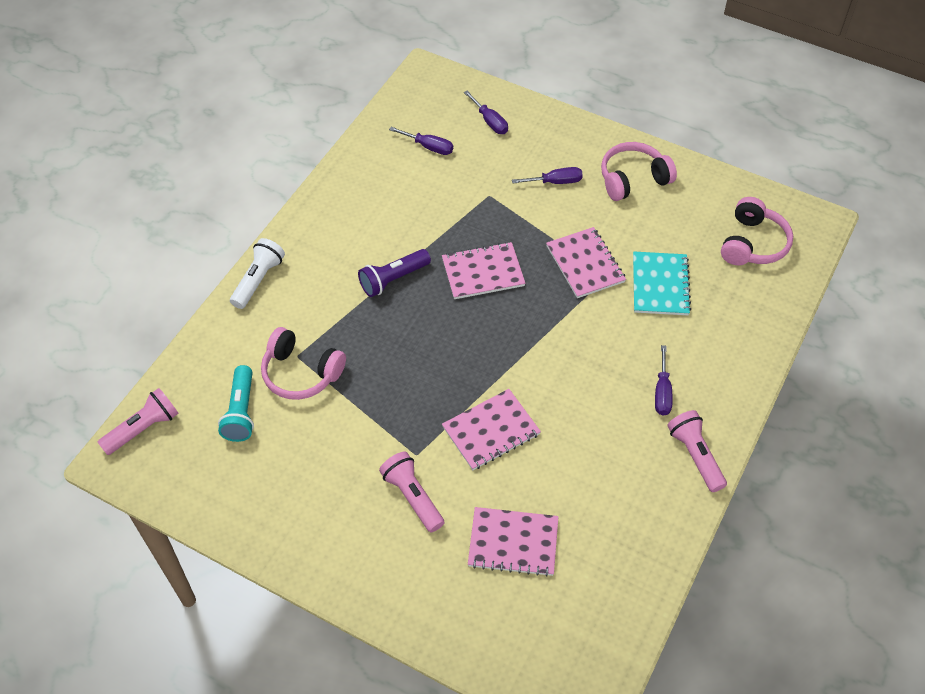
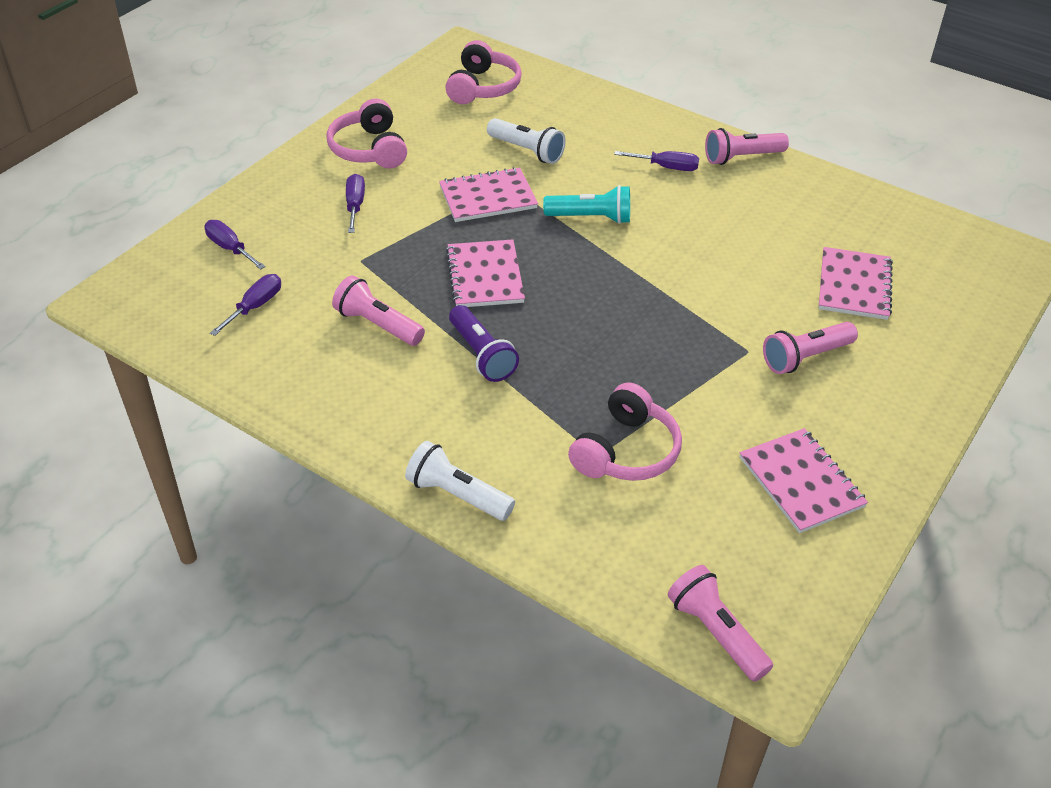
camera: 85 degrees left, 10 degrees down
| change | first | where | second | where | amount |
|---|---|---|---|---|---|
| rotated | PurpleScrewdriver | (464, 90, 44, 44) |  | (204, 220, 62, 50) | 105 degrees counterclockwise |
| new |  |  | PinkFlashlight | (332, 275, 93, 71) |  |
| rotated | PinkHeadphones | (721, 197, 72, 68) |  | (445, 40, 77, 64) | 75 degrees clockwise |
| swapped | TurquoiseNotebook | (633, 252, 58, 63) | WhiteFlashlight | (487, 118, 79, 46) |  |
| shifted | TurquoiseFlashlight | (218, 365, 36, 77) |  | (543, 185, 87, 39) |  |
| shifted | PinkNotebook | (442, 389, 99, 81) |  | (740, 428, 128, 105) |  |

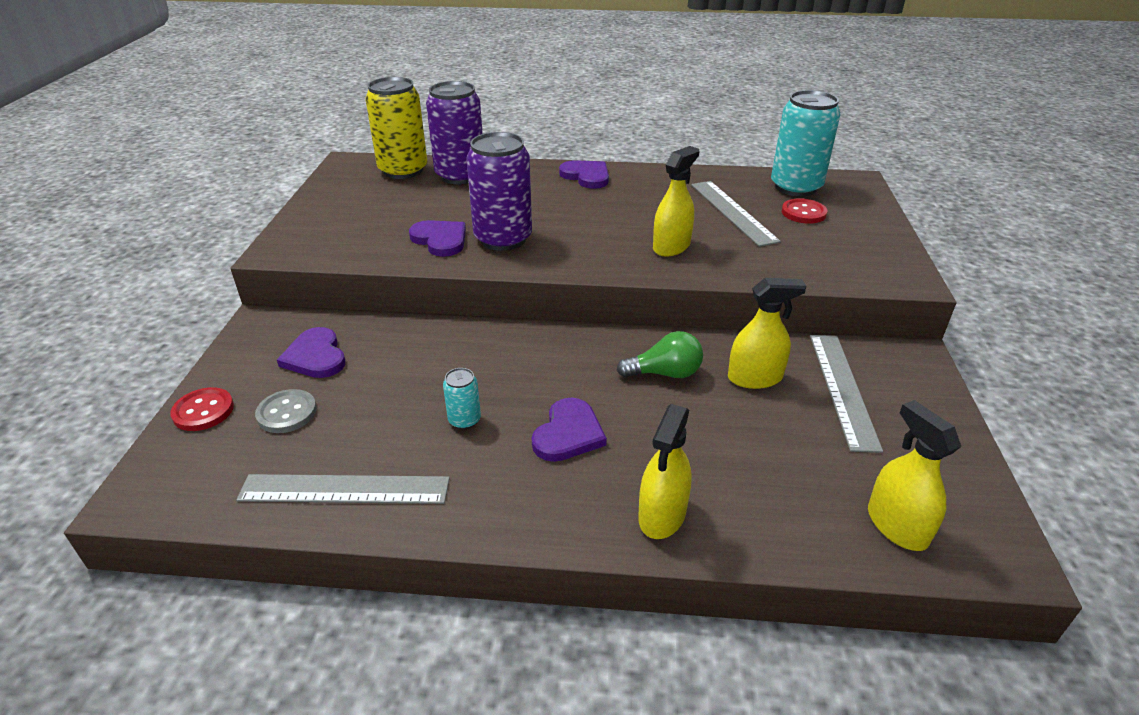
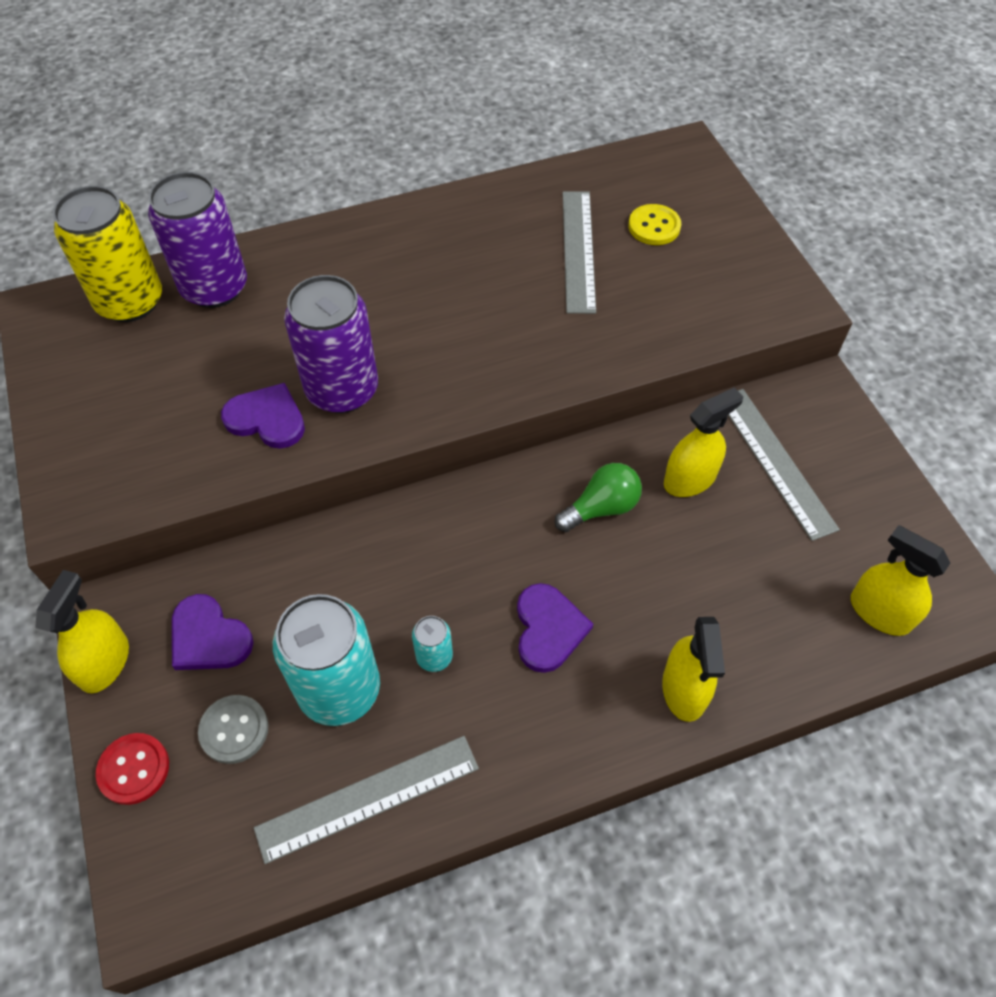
camera: 25 degrees left, 20 degrees up
| change | first | where | second | where | amount |
|---|---|---|---|---|---|
| shifted | YellowSprayBottle | (653, 146, 46, 111) |  | (35, 570, 94, 123) |  |
| shifted | TurquoiseCan | (771, 90, 69, 107) |  | (273, 594, 107, 132) |  |
| rotated | GreyRuler | (691, 181, 90, 66) |  | (563, 191, 33, 123) | 45 degrees clockwise |
| repainted | RedButton | (782, 198, 45, 26) | YellowButton | (628, 204, 53, 41) |  |
| gone | PurpleHeart | (559, 160, 50, 29) |  |  |  |

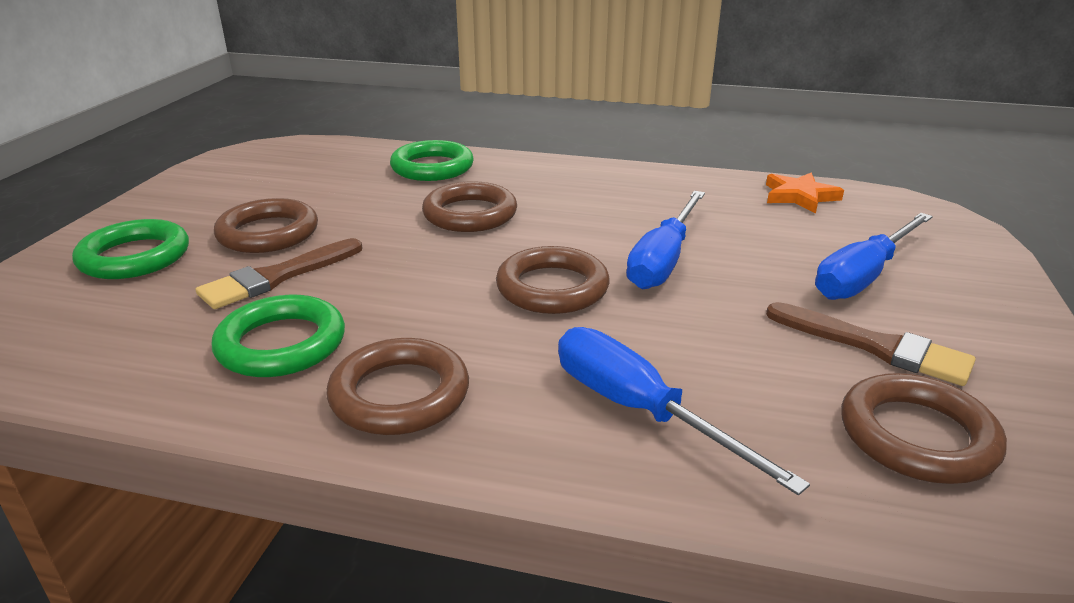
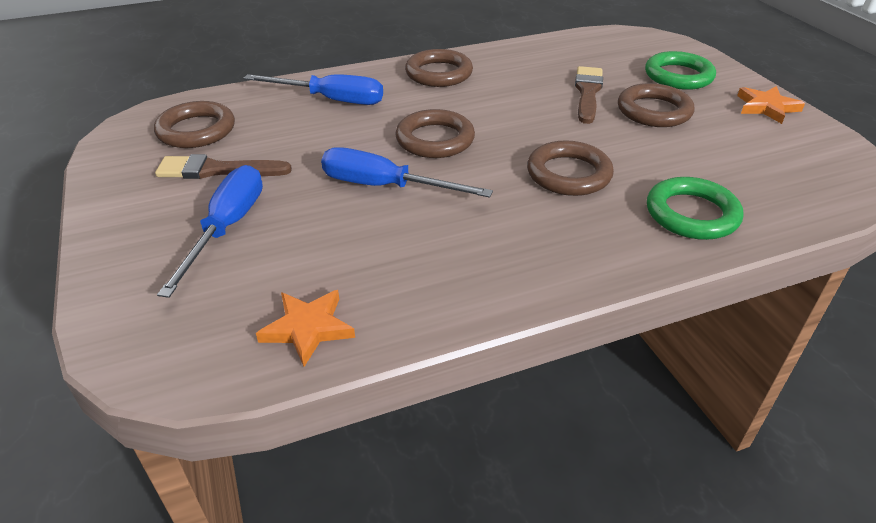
camera: 145 degrees right, 10 degrees up
| change | first | where | second | where | amount |
|---|---|---|---|---|---|
| rotated | BlueScrewdriver | (626, 191, 79, 98) |  | (321, 147, 172, 51) | 60 degrees counterclockwise |
| new |  |  | OrangeStar | (737, 86, 68, 38) |  |
| gone | GreenRing | (212, 295, 133, 82) |  |  |  |

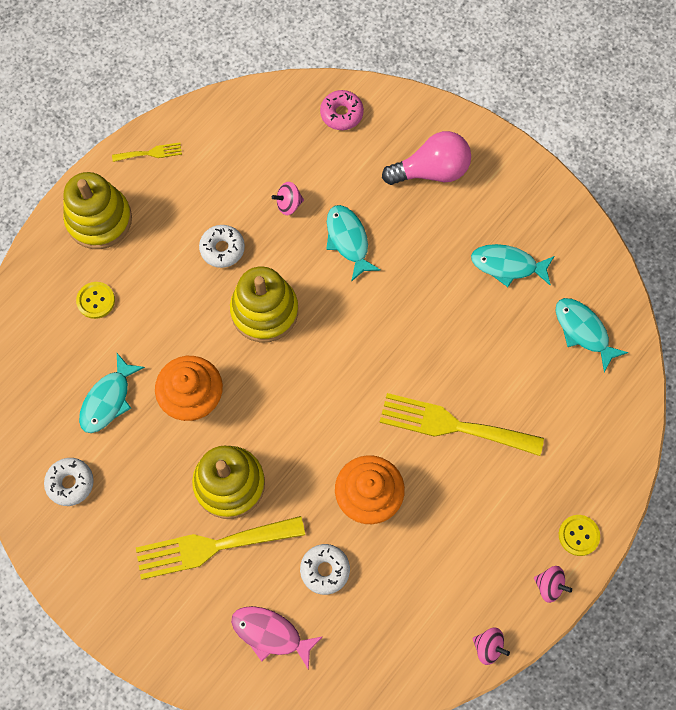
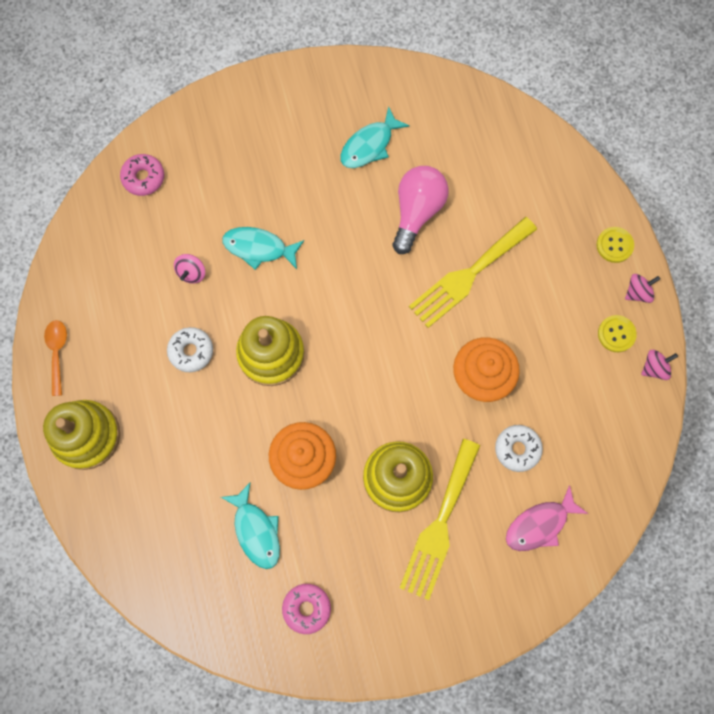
camera: 55 degrees left, 5 degrees up
| change | first | where | second | where | amount |
|---|---|---|---|---|---|
| swapped | YellowFork | (112, 143, 70, 19) | OrangeSpoon | (44, 320, 23, 76) |  |
| repainted | WhiteDonut | (44, 458, 50, 48) | PinkDonut | (282, 584, 49, 50) |  |
| shifted | PinkLightBulb | (382, 131, 89, 54) |  | (392, 166, 57, 88) |  |
| shifted | YellowButton | (76, 282, 39, 37) |  | (598, 315, 39, 37) |  |
| gone | TurquoiseFish | (556, 298, 72, 74) |  |  |  |

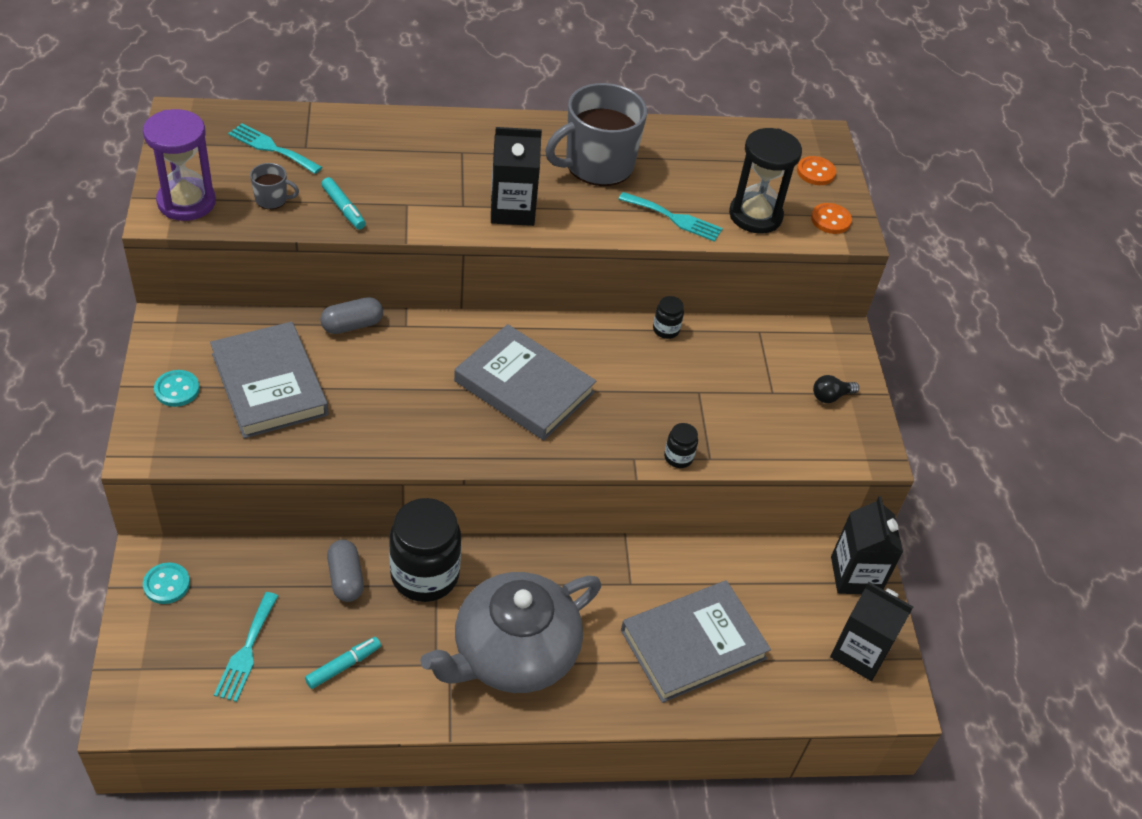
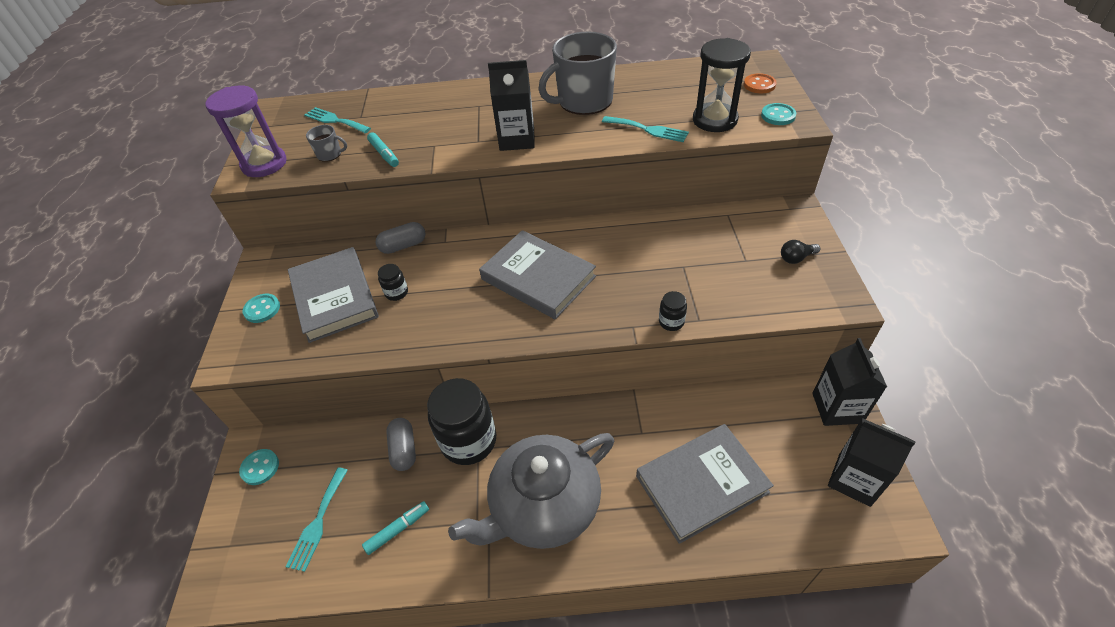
camera: 10 degrees right, 0 degrees up
| change | first | where | second | where | amount |
|---|---|---|---|---|---|
| shifted | BlackJar | (653, 296, 31, 43) |  | (378, 264, 30, 37) |  |
| repainted | OrangeButton | (811, 203, 41, 31) | TurquoiseButton | (761, 103, 35, 22) |  |

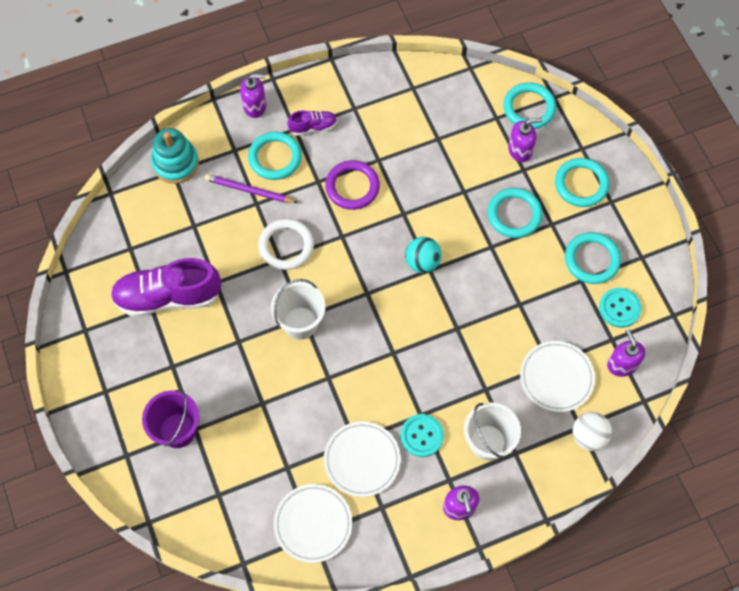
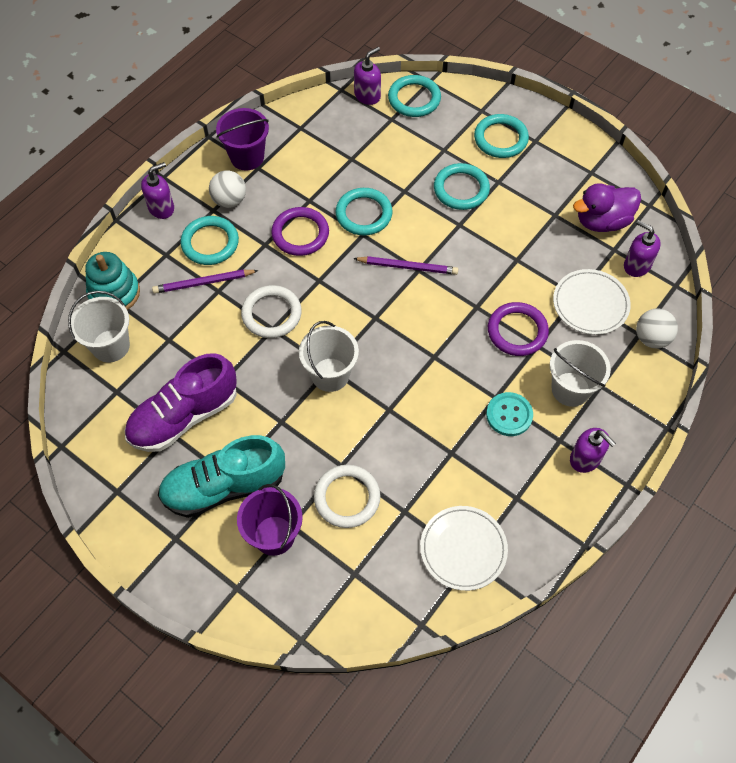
camera: 30 degrees left, 5 degrees down
| change | first | where | second | where | amount |
|---|---|---|---|---|---|
| new |  |  | WhiteBucket | (68, 291, 62, 71) |  |
| new |  |  | TurquoiseShoe | (158, 435, 127, 83) |  |
| swapped | PurpleShoe | (288, 110, 49, 26) | WhiteBall | (209, 170, 37, 38) |  |
| new |  |  | PurpleBucket | (216, 108, 53, 63) |  |
| new |  |  | WhiteRing | (314, 465, 67, 63) |  |
| shifted | TurquoiseRing | (565, 232, 56, 52) |  | (336, 188, 57, 48) |  |
| swapped | TurquoiseBall | (405, 237, 37, 36) | PurplePencil | (353, 256, 105, 19) |  |
| shifted | PurpleSoapDispenser | (508, 118, 35, 44) |  | (354, 47, 27, 58) |  |
| new |  |  | PurpleRing | (488, 302, 61, 54) |  |
| swapped | TurquoiseButton | (599, 288, 43, 40) | PurpleDuck | (573, 183, 68, 49) |  |
| gone | WhitePlate | (324, 422, 77, 75) |  |  |  |

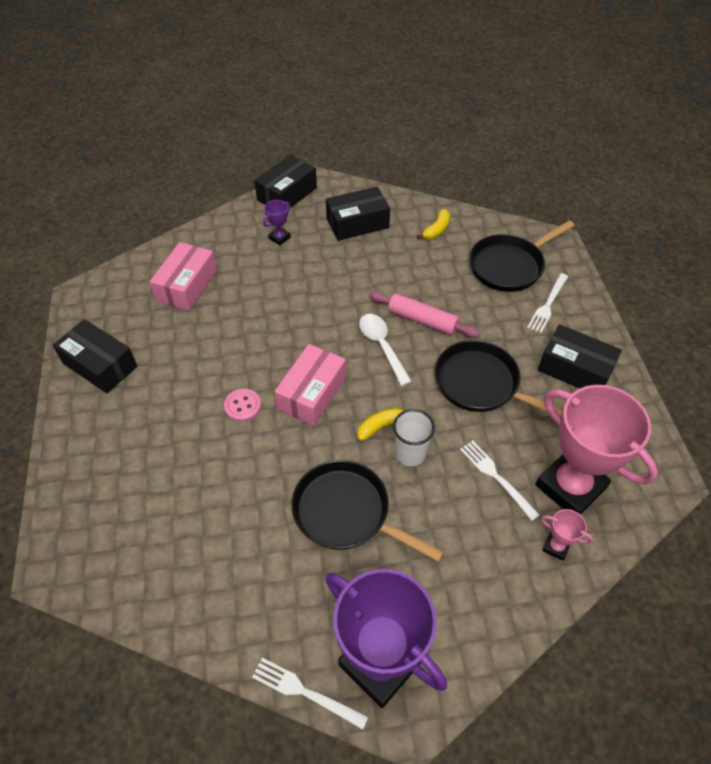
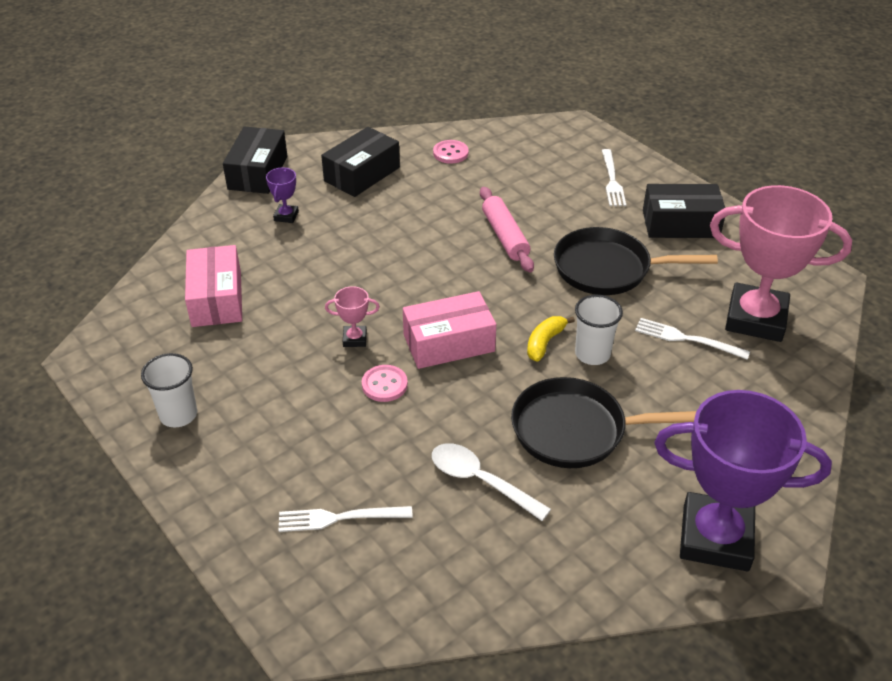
camera: 30 degrees left, 10 degrees down
| change | first | where | second | where | amount |
|---|---|---|---|---|---|
| swapped | BlackBox | (53, 319, 84, 74) | WhiteCup | (141, 353, 56, 74) |  |
| shifted | WhiteFork | (252, 658, 116, 72) |  | (279, 506, 134, 26) |  |
| shifted | PinkTrophy | (541, 509, 52, 52) |  | (325, 286, 55, 61) |  |
| rotated | PinkBox | (274, 344, 72, 82) |  | (403, 291, 93, 78) | 75 degrees clockwise |
| shifted | WhiteSpoon | (359, 314, 53, 72) |  | (432, 443, 119, 78) |  |
| swapped | YellowBanana | (417, 209, 33, 30) | PinkButton | (433, 140, 36, 24) |  |
| rotated | PinkRollingPin | (369, 291, 111, 47) |  | (480, 187, 54, 85) | 75 degrees clockwise |
| gone | BlackPan | (469, 220, 106, 72) |  |  |  |

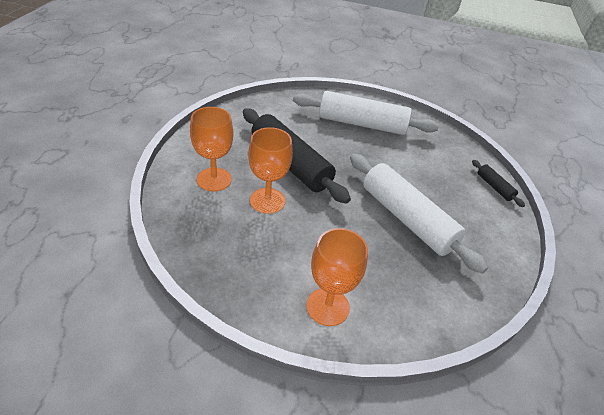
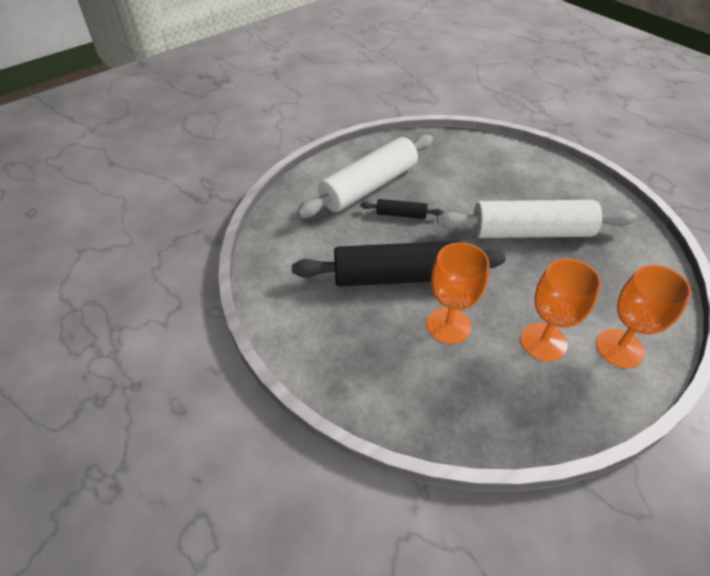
camera: 50 degrees left, 5 degrees up
| change | first | where | second | where | amount |
|---|---|---|---|---|---|
| shifted | BlackRollingPin | (472, 160, 53, 47) |  | (361, 199, 83, 20) |  |
| shifted | OrangeGoblet | (190, 107, 44, 85) |  | (520, 258, 81, 103) |  |

